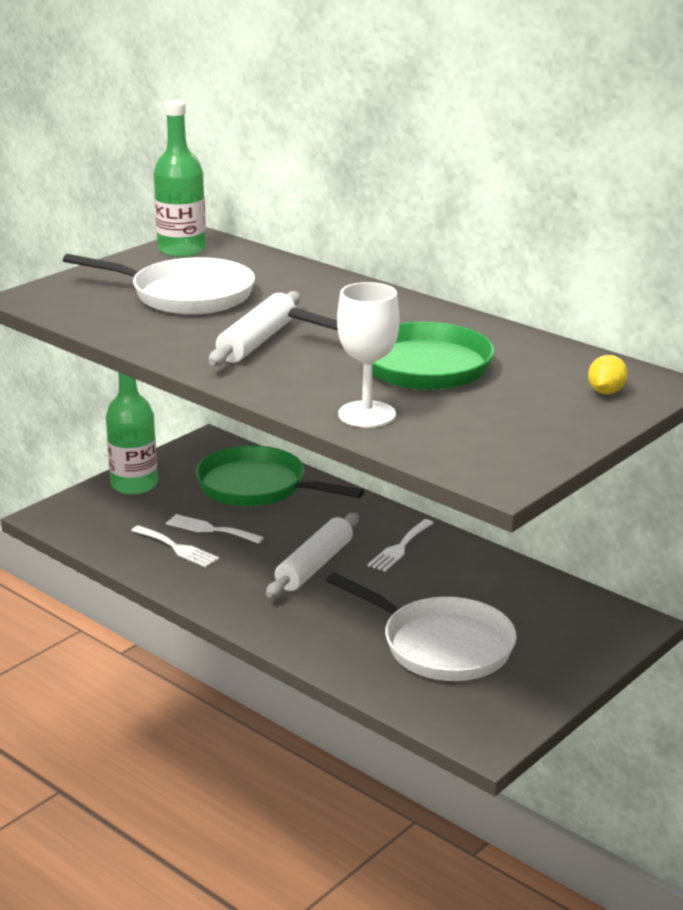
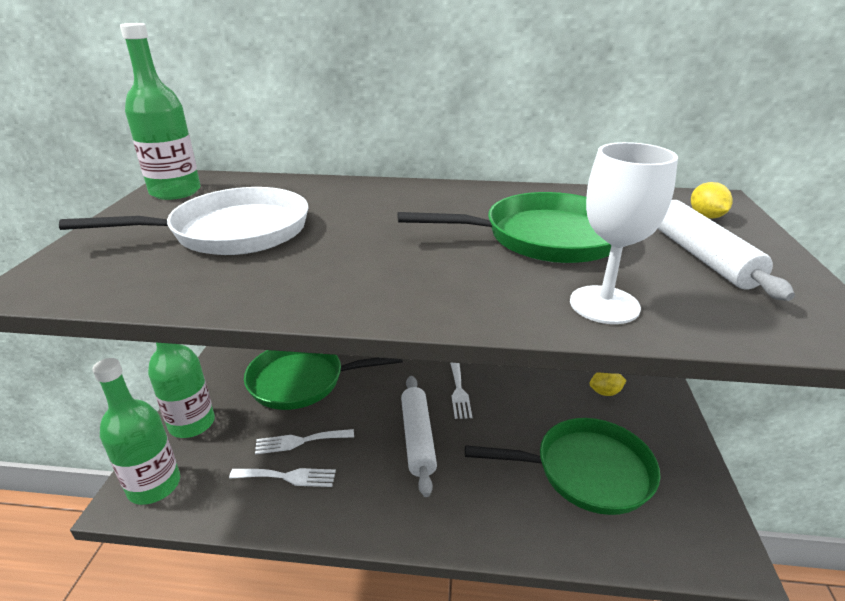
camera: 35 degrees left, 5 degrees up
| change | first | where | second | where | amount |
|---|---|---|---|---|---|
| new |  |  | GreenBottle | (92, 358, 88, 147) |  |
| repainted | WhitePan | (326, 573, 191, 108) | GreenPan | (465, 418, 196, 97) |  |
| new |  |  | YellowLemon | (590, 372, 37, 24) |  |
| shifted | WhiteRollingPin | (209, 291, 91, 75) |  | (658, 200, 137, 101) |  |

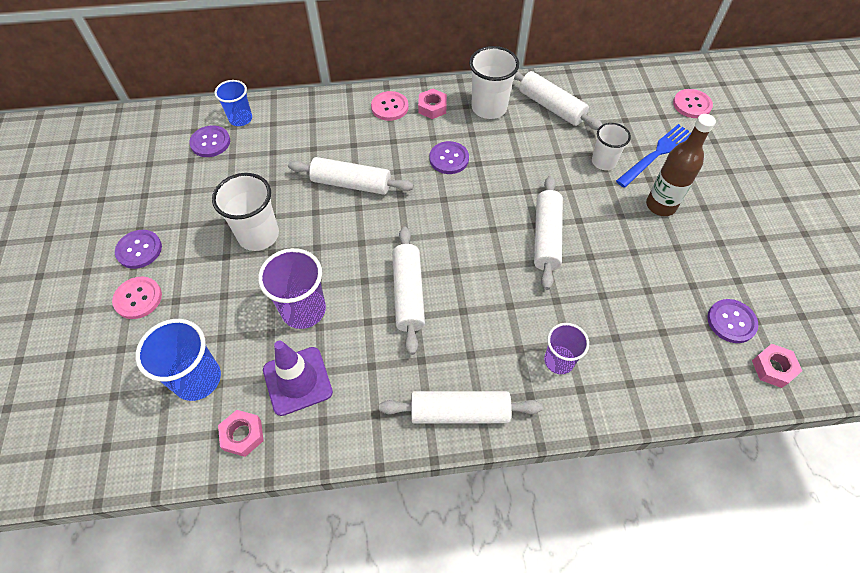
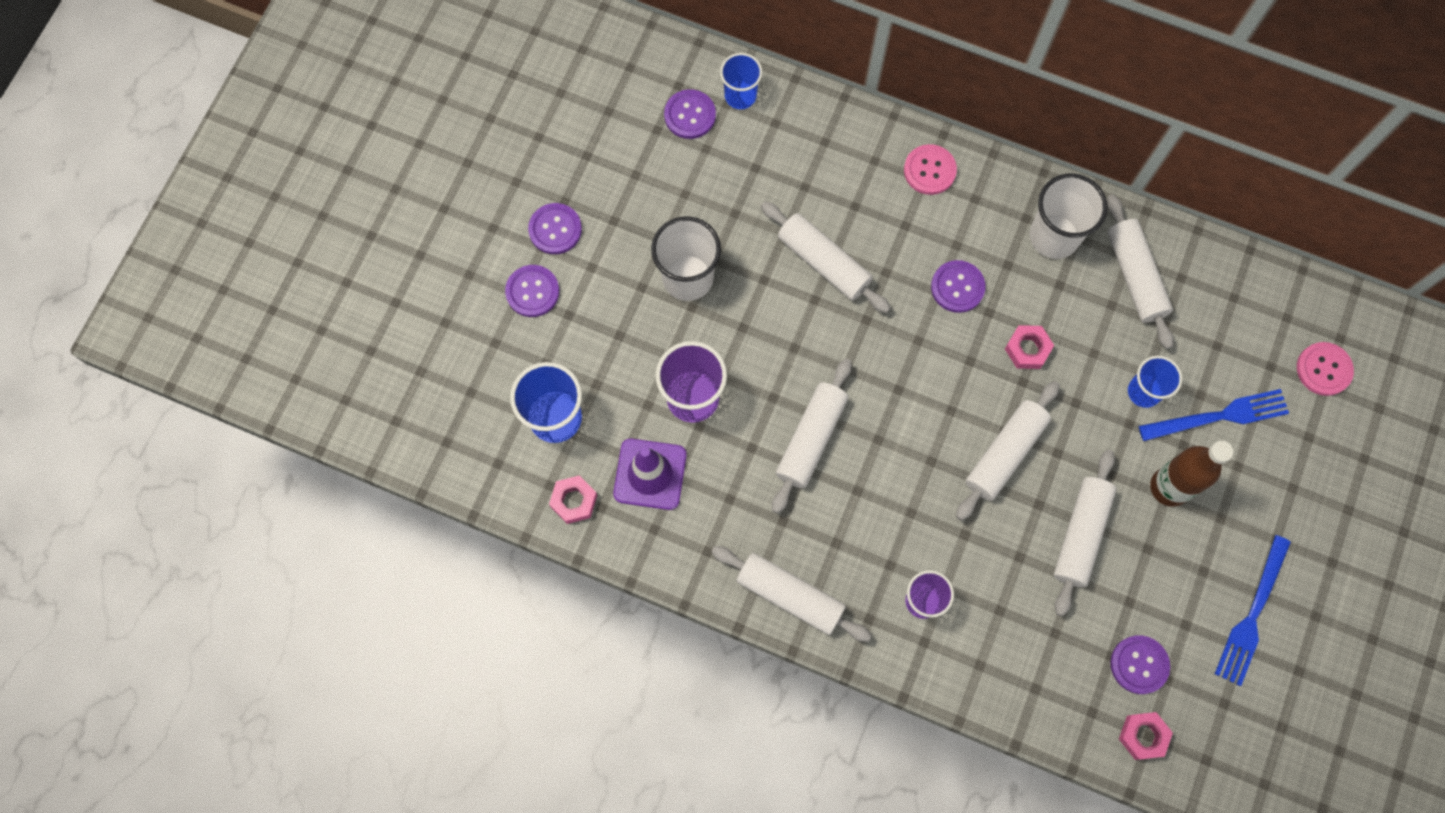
camera: 30 degrees right, 15 degrees up
| change | first | where | second | where | amount |
|---|---|---|---|---|---|
| repainted | PinkButton | (112, 276, 50, 43) | PurpleButton | (505, 265, 54, 52) |  |
| shifted | PinkNut | (418, 89, 29, 30) |  | (1005, 325, 49, 44) |  |
| new |  |  | WhiteRollingPin | (1054, 450, 63, 166) |  |
| repainted | WhiteCup | (592, 123, 39, 47) | BlueCup | (1128, 356, 54, 52) |  |
| new |  |  | BlueFork | (1215, 535, 76, 151) |  |

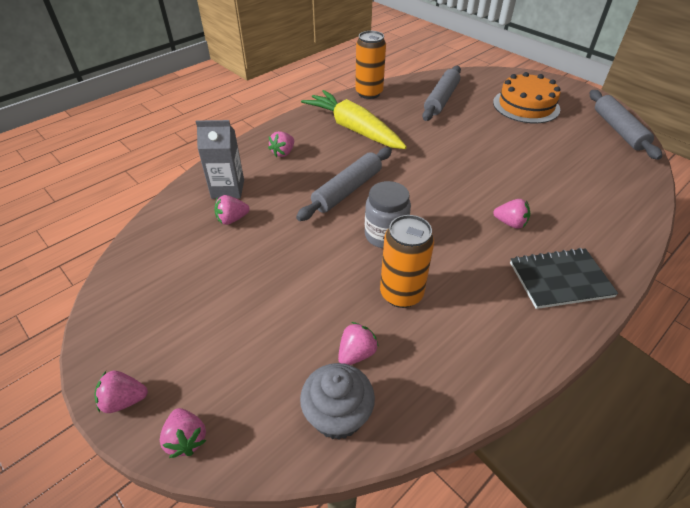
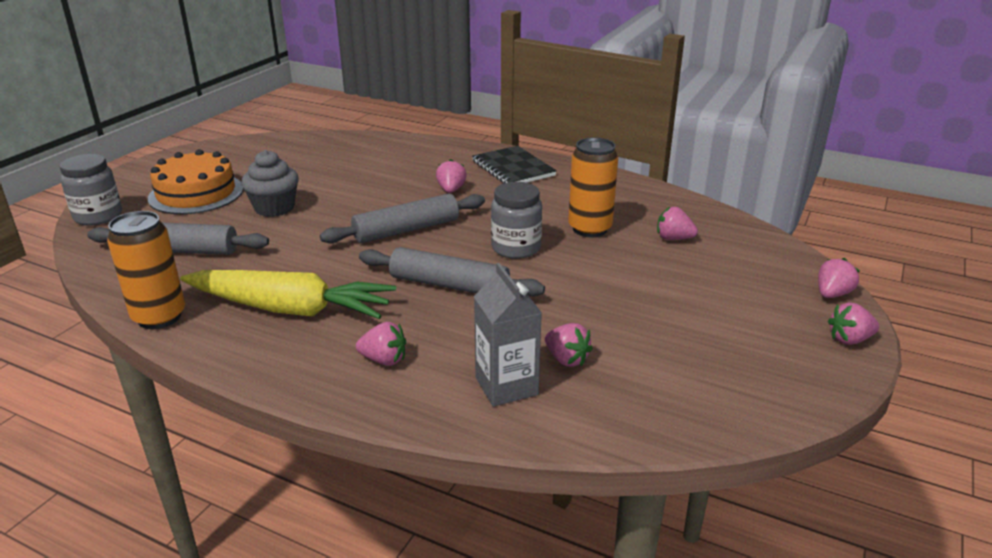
camera: 110 degrees left, 15 degrees down
| change | first | where | second | where | amount |
|---|---|---|---|---|---|
| new |  |  | GreyJar | (60, 154, 62, 72) |  |
| rotated | YellowCarrot | (301, 90, 106, 59) |  | (180, 270, 216, 49) | 105 degrees counterclockwise |
| shifted | GreyCupcake | (300, 363, 75, 77) |  | (241, 150, 58, 67) |  |
| shifted | GreyRollingPin | (590, 90, 72, 70) |  | (320, 194, 165, 49) |  |
| rotated | PinkStrawberry | (94, 371, 54, 42) |  | (828, 302, 51, 43) | 105 degrees clockwise |

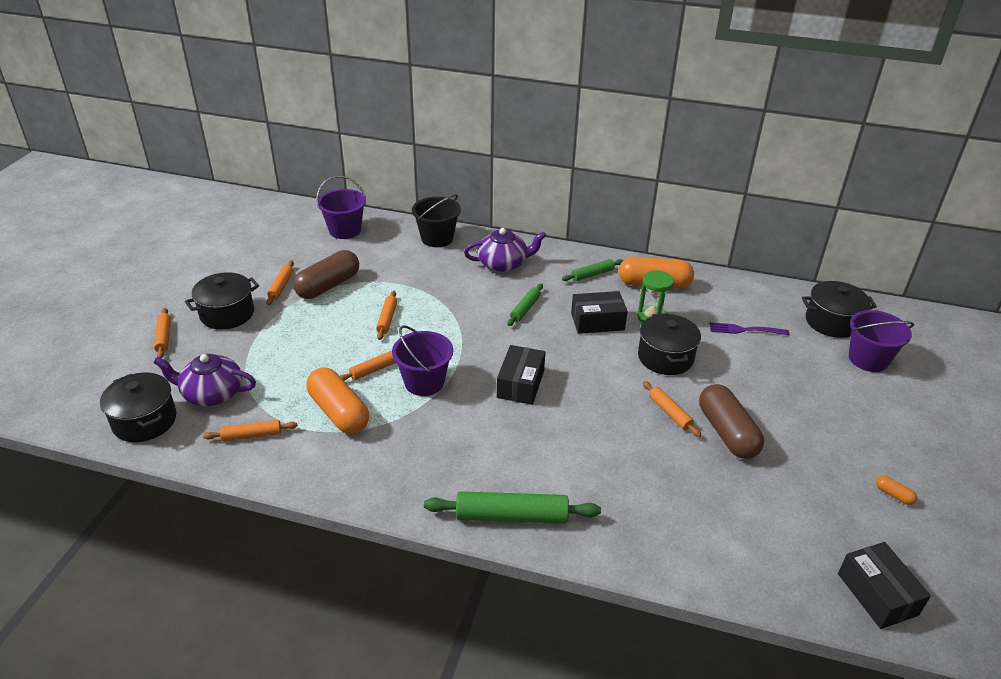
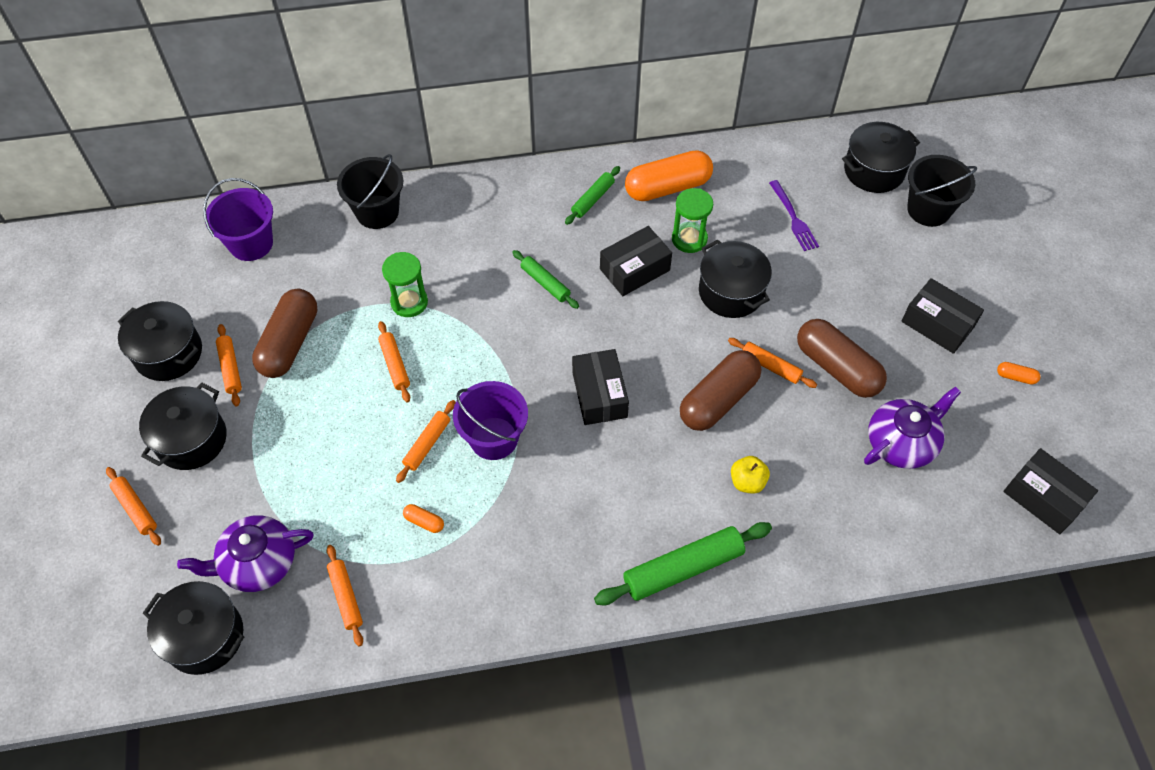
camera: 25 degrees left, 20 degrees up
| change | first | where | second | where | amount |
|---|---|---|---|---|---|
| new |  |  | BlackPot | (118, 301, 84, 80) |  |
| rotated | OrangeRollingPin | (203, 420, 95, 21) |  | (327, 545, 36, 101) | 75 degrees counterclockwise |
| new |  |  | GreenHourglass | (382, 252, 46, 65) |  |
| scaled | OrangeCapsule | (307, 368, 62, 66) |  | (403, 504, 41, 29) | x0.41 |
| rotated | GreenRollingPin | (507, 284, 36, 42) |  | (512, 250, 67, 59) | 45 degrees counterclockwise |
| new |  |  | BrownCapsule | (680, 350, 81, 81) |  |
| new |  |  | YellowApple | (731, 456, 39, 38) |  |
| rotated | PurpleFork | (709, 322, 80, 13) |  | (769, 180, 50, 71) | 90 degrees counterclockwise |
| shifted | PurpleTeapot | (464, 228, 82, 44) |  | (864, 387, 97, 82) |  |
| new |  |  | BlackBox | (901, 278, 83, 76) |  |
| repainted | PurpleBucket | (849, 310, 65, 62) | BlackBucket | (907, 155, 70, 72) |  |

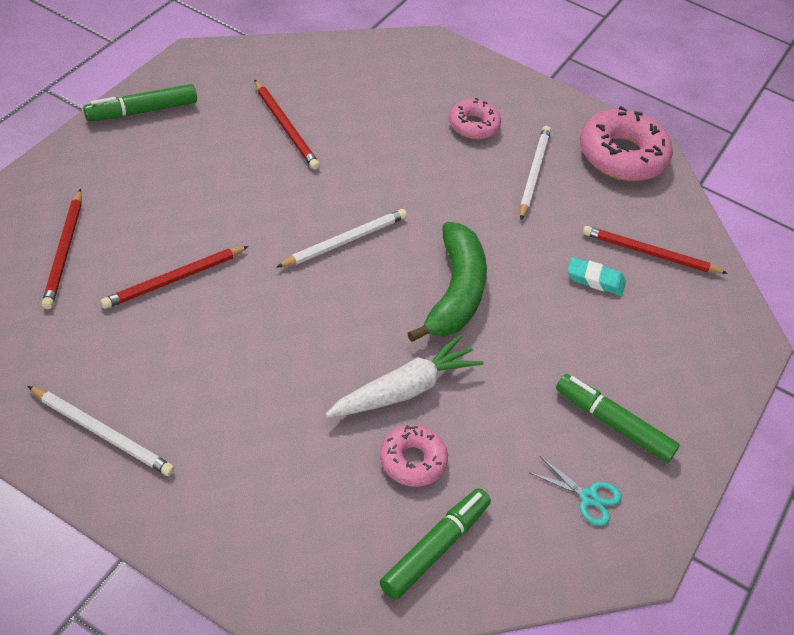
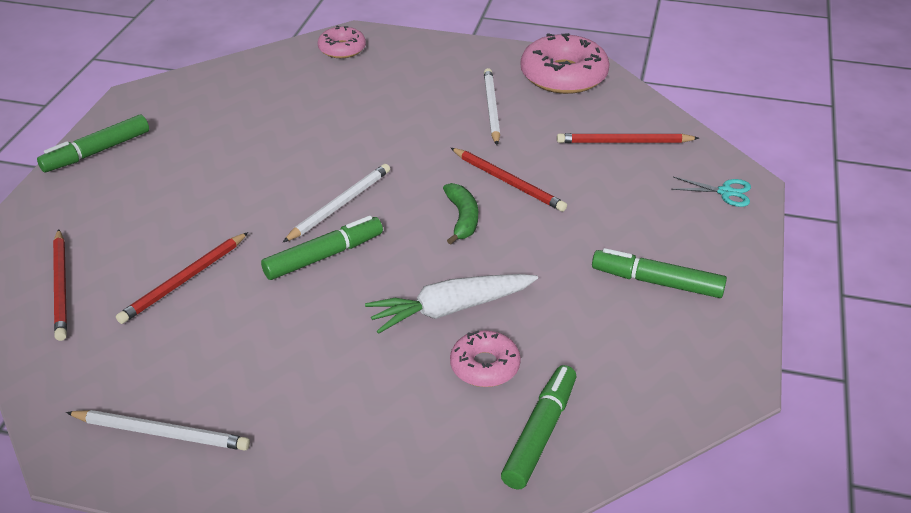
camera: 10 degrees left, 10 degrees down
| change | first | where | second | where | amount |
|---|---|---|---|---|---|
| new |  |  | GreenMarker | (261, 216, 122, 64) |  |
| shifted | PinkDonut | (449, 98, 52, 41) |  | (318, 26, 48, 32) |  |
| rotated | WhiteCarrot | (325, 334, 159, 83) |  | (365, 274, 173, 60) | 150 degrees counterclockwise |
| scaled | GreenBanana | (407, 222, 80, 120) |  | (443, 183, 35, 62) | x0.57 |
| shifted | RedPencil | (254, 80, 66, 90) |  | (451, 148, 116, 64) |  |
| shifted | TurquoiseScissors | (530, 456, 92, 70) |  | (671, 177, 80, 30) |  |
| gone | TurquoiseEraser | (567, 257, 59, 39) |  |  |  |

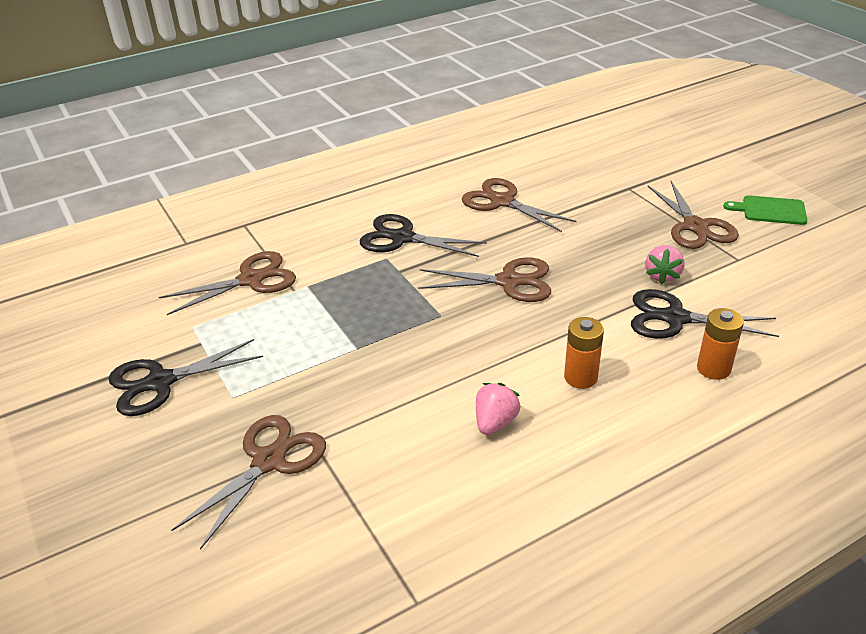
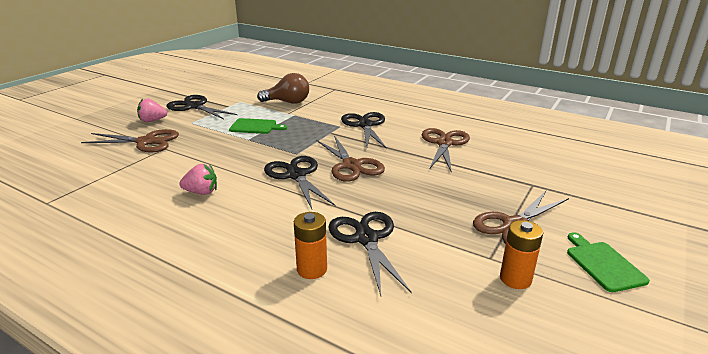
camera: 60 degrees right, 10 degrees down
| change | first | where | second | where | amount |
|---|---|---|---|---|---|
| shifted | PinkStrawberry | (645, 245, 39, 39) |  | (137, 98, 30, 24) |  |
| new |  |  | GreenCuttingBoard | (229, 118, 58, 16) |  |
| swapped | BrownScissors | (159, 251, 137, 64) | BrownLightBulb | (257, 73, 52, 31) |  |
| new |  |  | BlackScissors | (264, 156, 71, 53) |  |
| shifted | OrangeBattery | (564, 317, 40, 72) |  | (500, 220, 43, 69) |  |

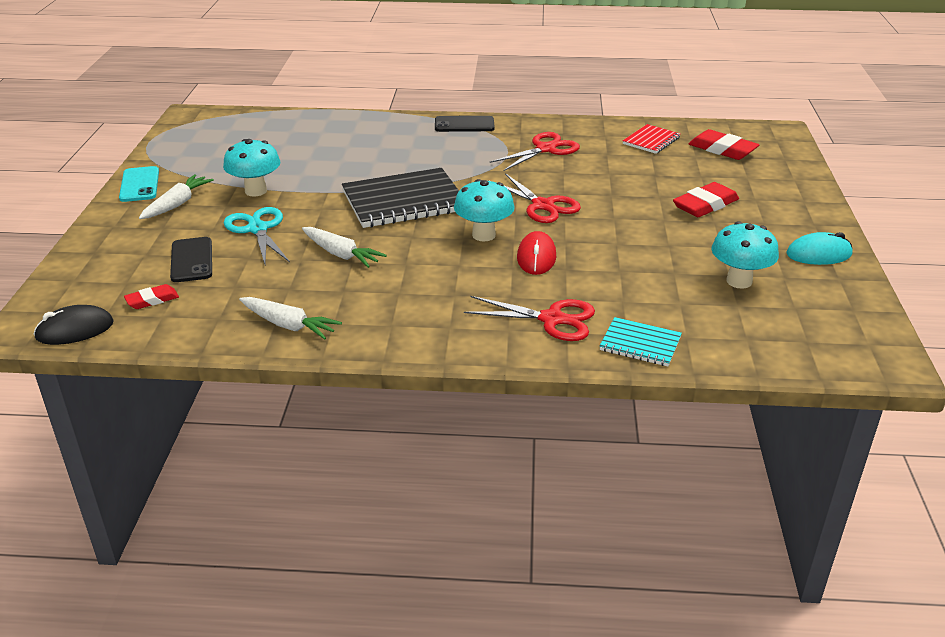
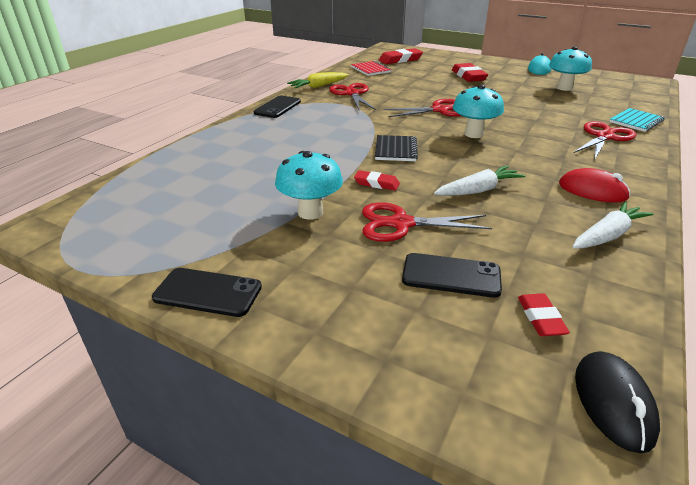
camera: 65 degrees left, 0 degrees up
| change | first | where | second | where | amount |
|---|---|---|---|---|---|
| repainted | TurquoisePhone | (119, 166, 40, 36) | BlackPhone | (152, 268, 110, 49) |  |
| new |  |  | YellowCarrot | (287, 72, 62, 16) |  |
| new |  |  | RedEraser | (354, 170, 46, 20) |  |
| repainted | TurquoiseScissors | (224, 207, 66, 57) | RedScissors | (362, 202, 130, 40) |  |
| scaled | BlackNotebook | (342, 168, 117, 60) |  | (375, 135, 43, 26) | x0.52 |
| shifted | RedMouse | (517, 231, 39, 44) |  | (559, 168, 71, 35) |  |
| gone | WhiteCarrot | (139, 174, 75, 45) |  |  |  |

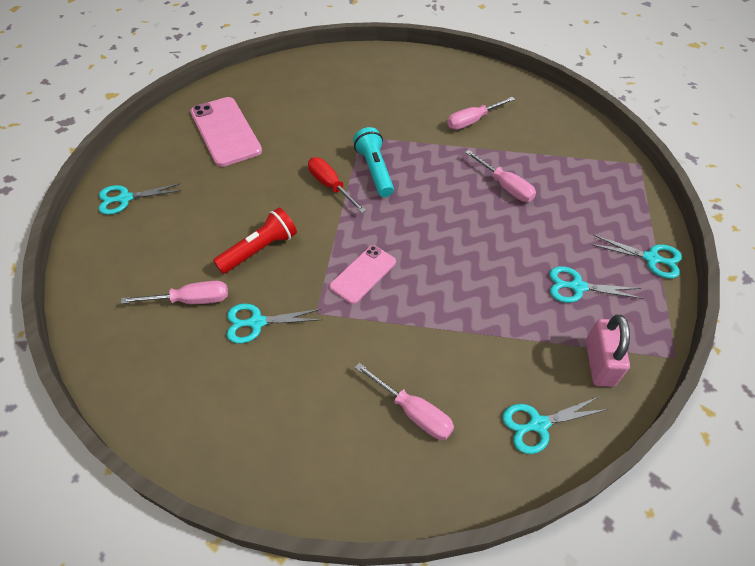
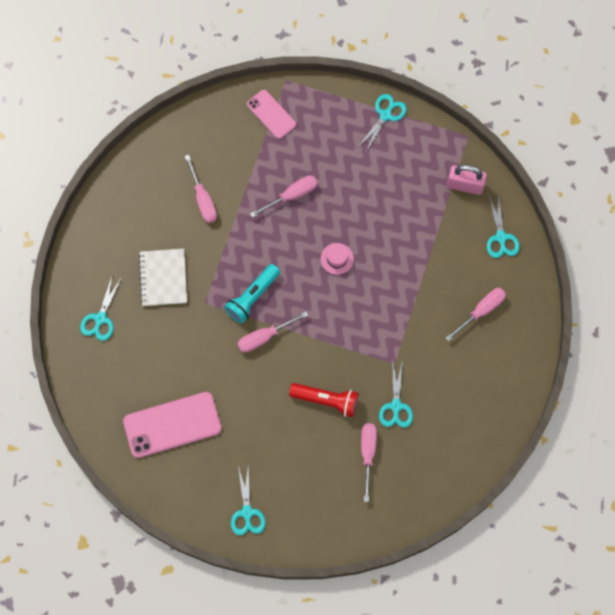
camera: 80 degrees left, 20 degrees up
| change | first | where | second | where | amount |
|---|---|---|---|---|---|
| shifted | TurquoiseScissors | (549, 266, 95, 37) |  | (80, 274, 42, 67) |  |
| new |  |  | WhiteNotebook | (139, 249, 48, 57) |  |
| rotated | TurquoiseFlashlight | (353, 127, 41, 70) |  | (224, 264, 56, 60) | 45 degrees counterclockwise |
| repainted | RedScrewdriver | (308, 157, 58, 56) | PinkScrewdriver | (237, 311, 71, 42) |  |
| shifted | PinkPhone | (329, 245, 67, 59) |  | (247, 90, 49, 49) |  |
| rotated | RedFlashlight | (213, 208, 84, 66) |  | (289, 383, 70, 34) | 135 degrees clockwise |
| new |  |  | PinkHat | (321, 243, 33, 32) |  |

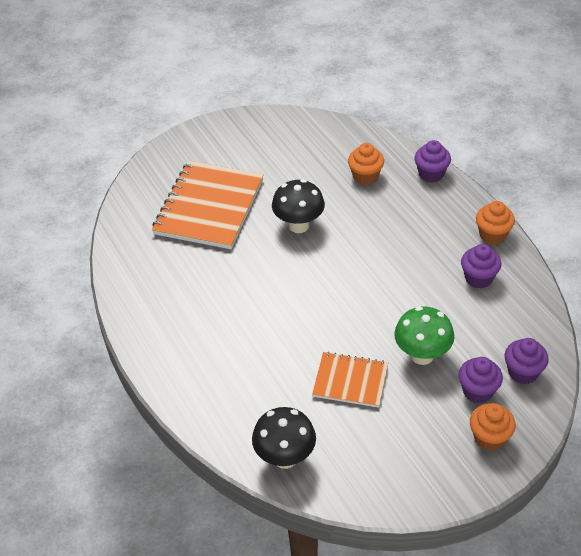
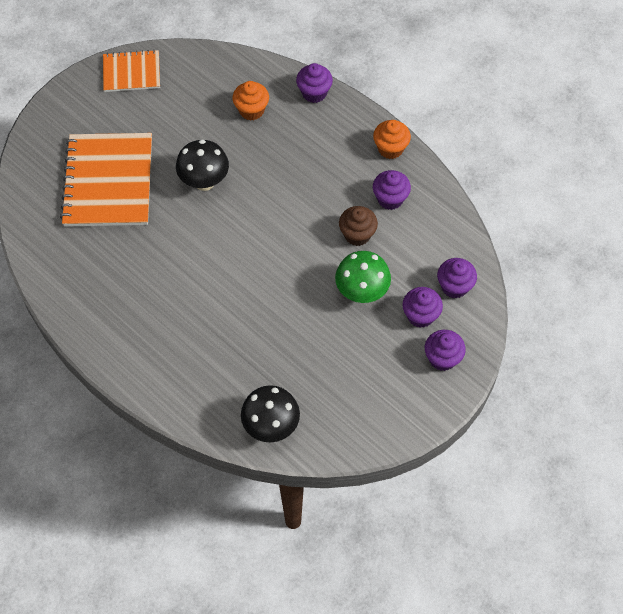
camera: 20 degrees left, 15 degrees up
| change | first | where | second | where | amount |
|---|---|---|---|---|---|
| shifted | OrangeNotebook | (312, 352, 76, 56) |  | (103, 50, 57, 42) |  |
| new |  |  | BrownCupcake | (339, 206, 39, 40) |  |
| repainted | OrangeCupcake | (470, 403, 46, 48) | PurpleCupcake | (425, 330, 41, 41) |  |

